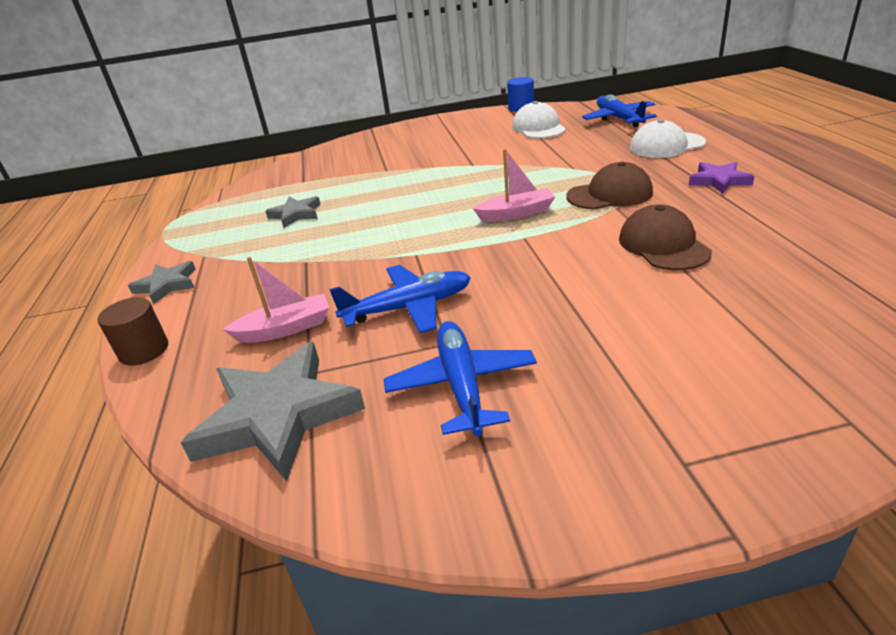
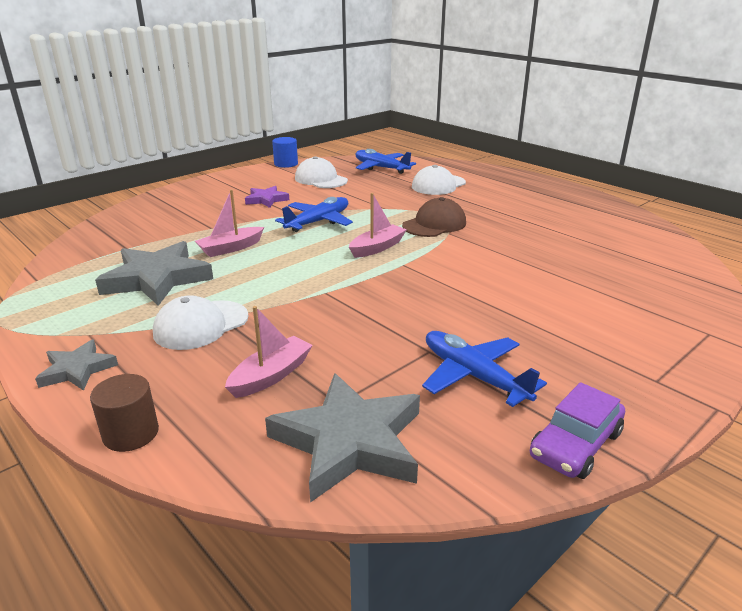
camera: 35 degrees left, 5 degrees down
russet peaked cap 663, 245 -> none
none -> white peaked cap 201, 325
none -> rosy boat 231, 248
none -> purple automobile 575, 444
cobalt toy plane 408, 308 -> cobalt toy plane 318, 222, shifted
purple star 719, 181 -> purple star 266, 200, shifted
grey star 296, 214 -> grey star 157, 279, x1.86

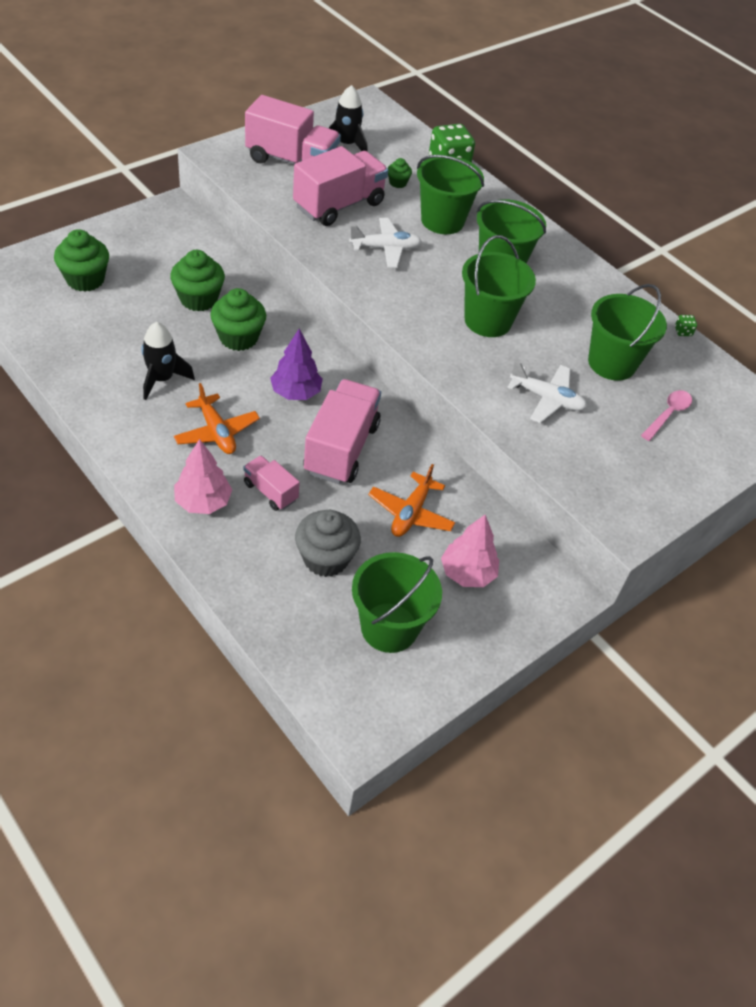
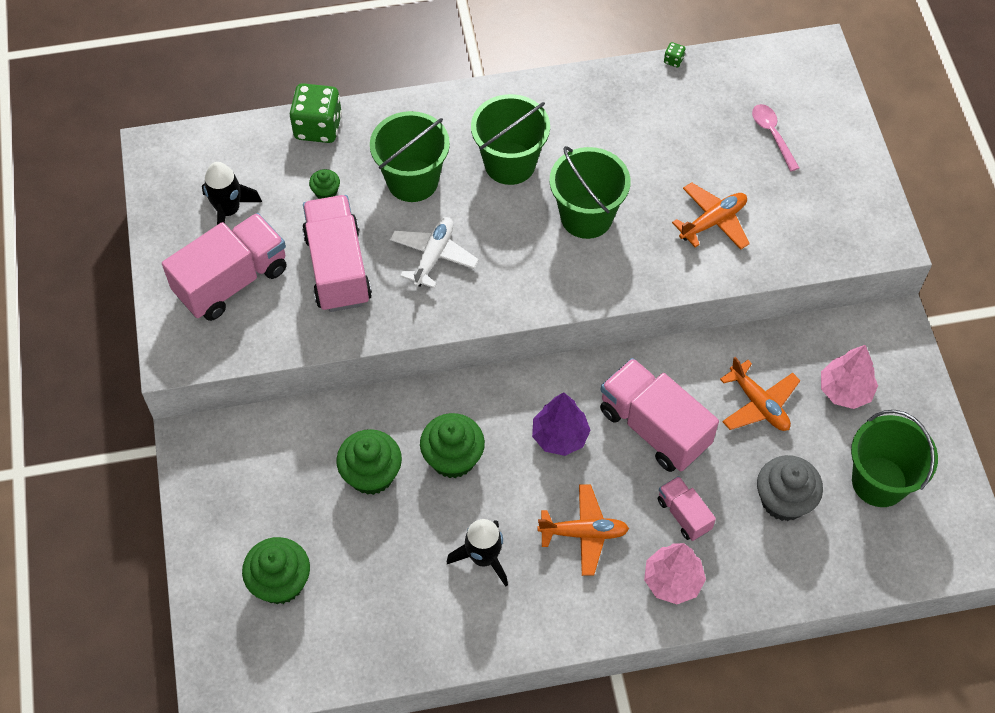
camera: 55 degrees left, 10 degrees up
green bucket 612, 363 -> none
white toy plane 547, 399 -> orange-coloured toy plane 713, 221
rosy toy truck 270, 491 -> rosy toy truck 683, 514, 75 degrees clockwise

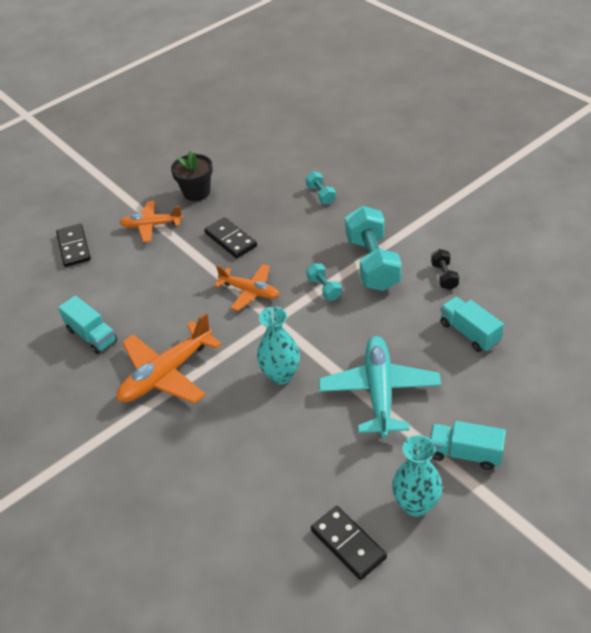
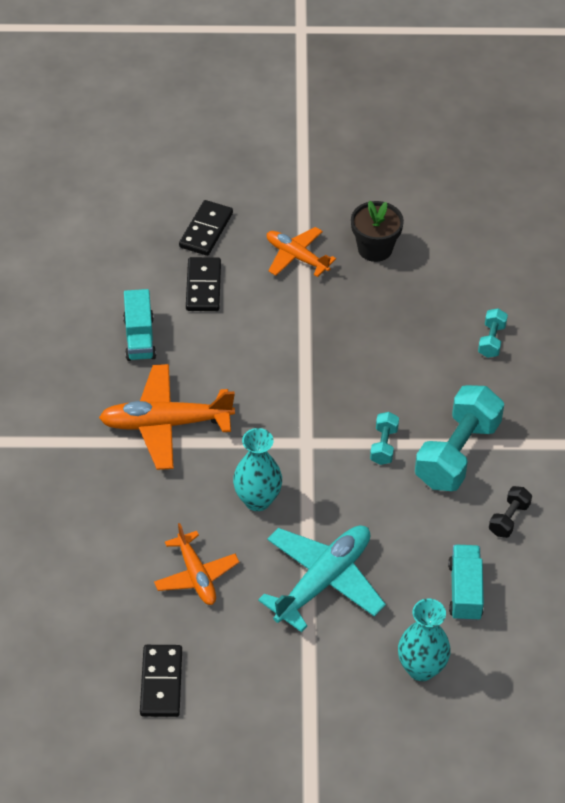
camera: 35 degrees right, 5 degrees up
teal toy truck 465, 453 -> none
black domino tile 230, 240 -> black domino tile 203, 286, shifted
orange-coloured toy plane 250, 291 -> orange-coloured toy plane 196, 575, shifted
teal tall vase 416, 504 -> teal tall vase 421, 668, shifted

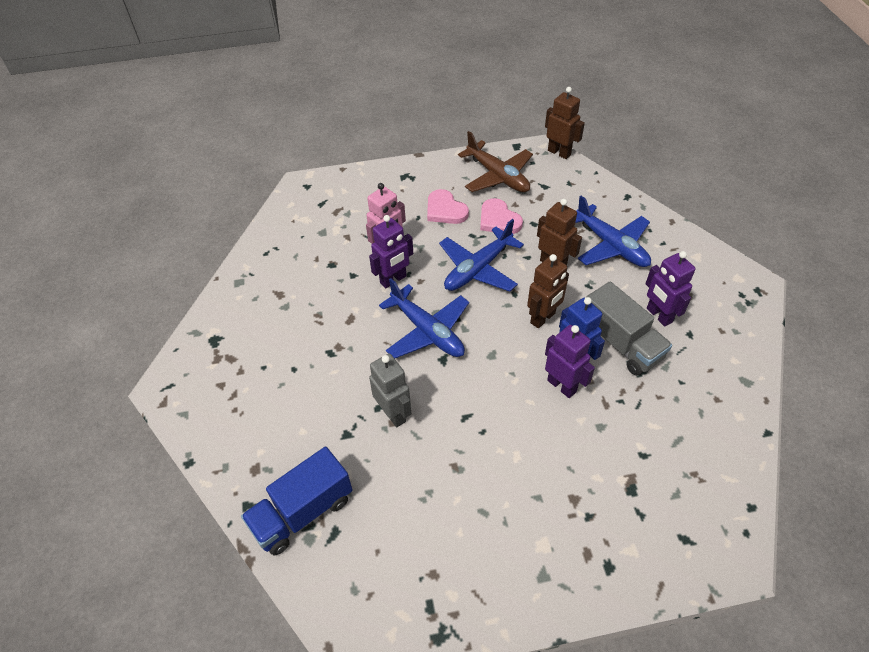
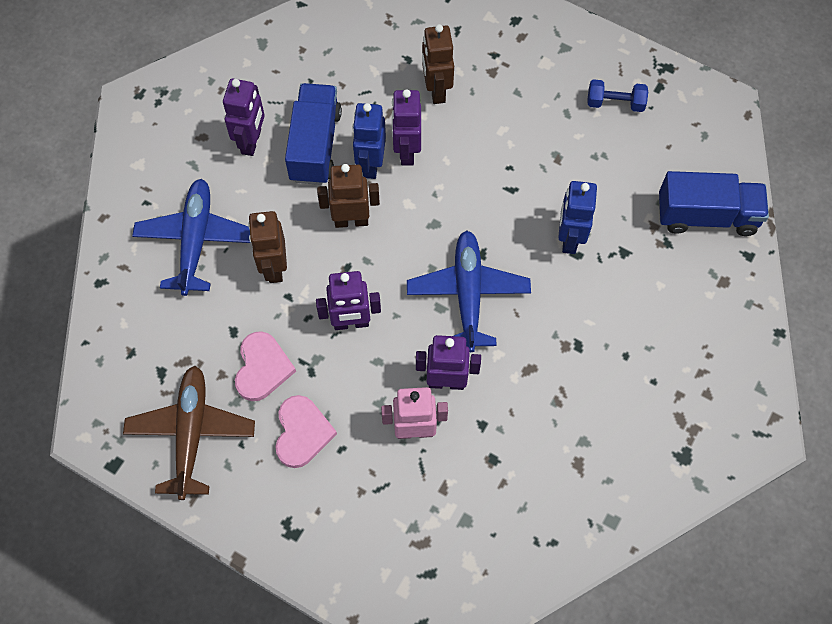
camera: 140 degrees left, 15 degrees up
none -> cobalt free weight 615, 103
russet robot 559, 152 -> russet robot 436, 90, shifted
cobalt toy plane 478, 269 -> purple robot 351, 323
grey robot 393, 413 -> cobalt robot 569, 238
grey toy truck 620, 343 -> cobalt toy truck 315, 145

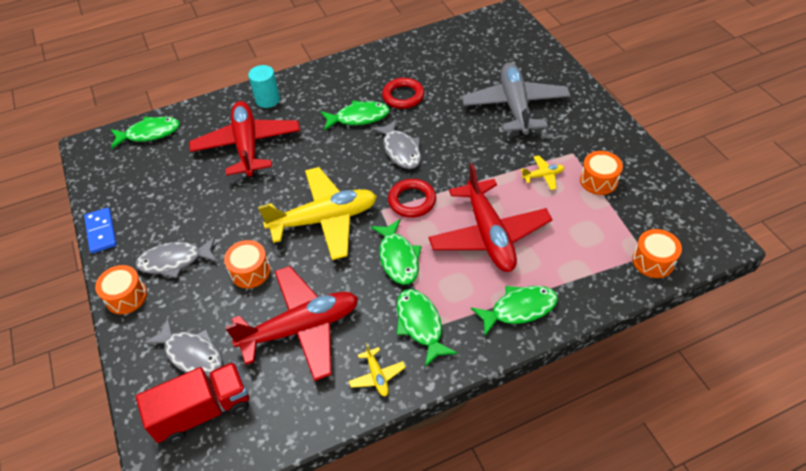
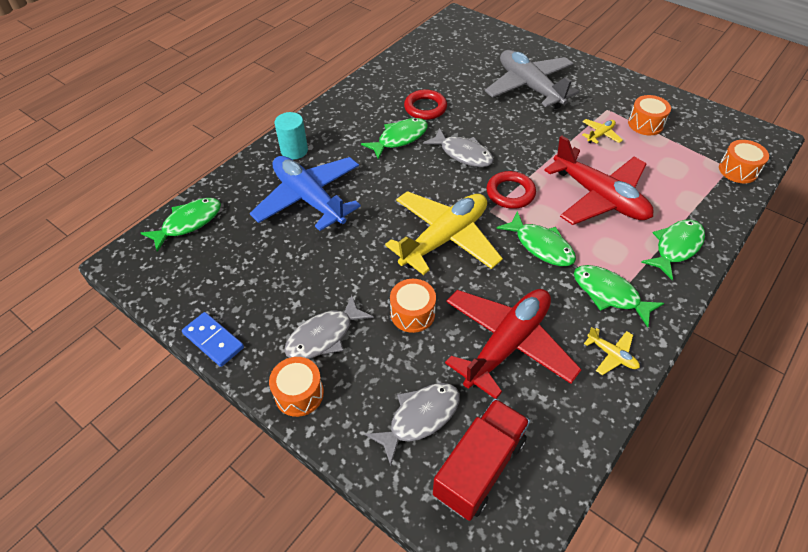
camera: 30 degrees left, 0 degrees up
scarlet toy plane 247, 146 -> cobalt toy plane 309, 199
grey fish figure 191, 354 -> grey fish figure 420, 418, 45 degrees counterclockwise

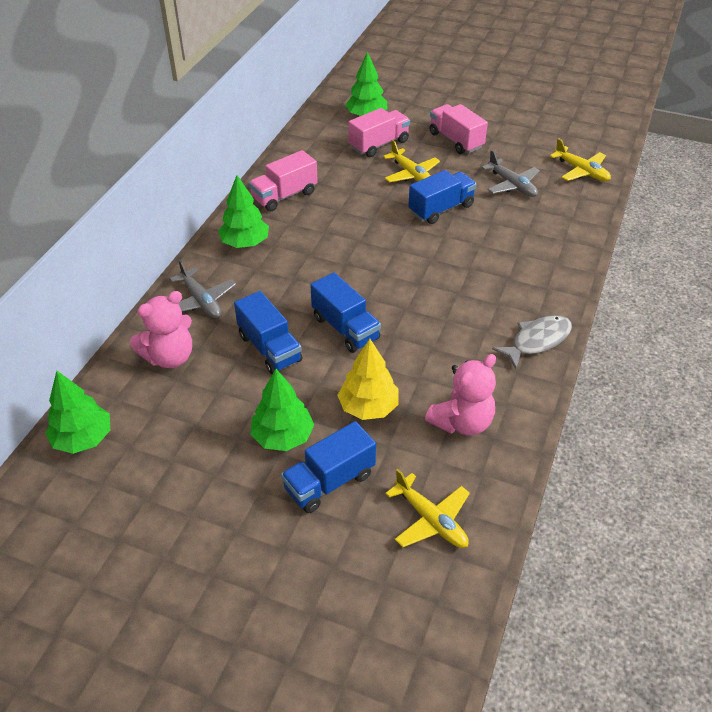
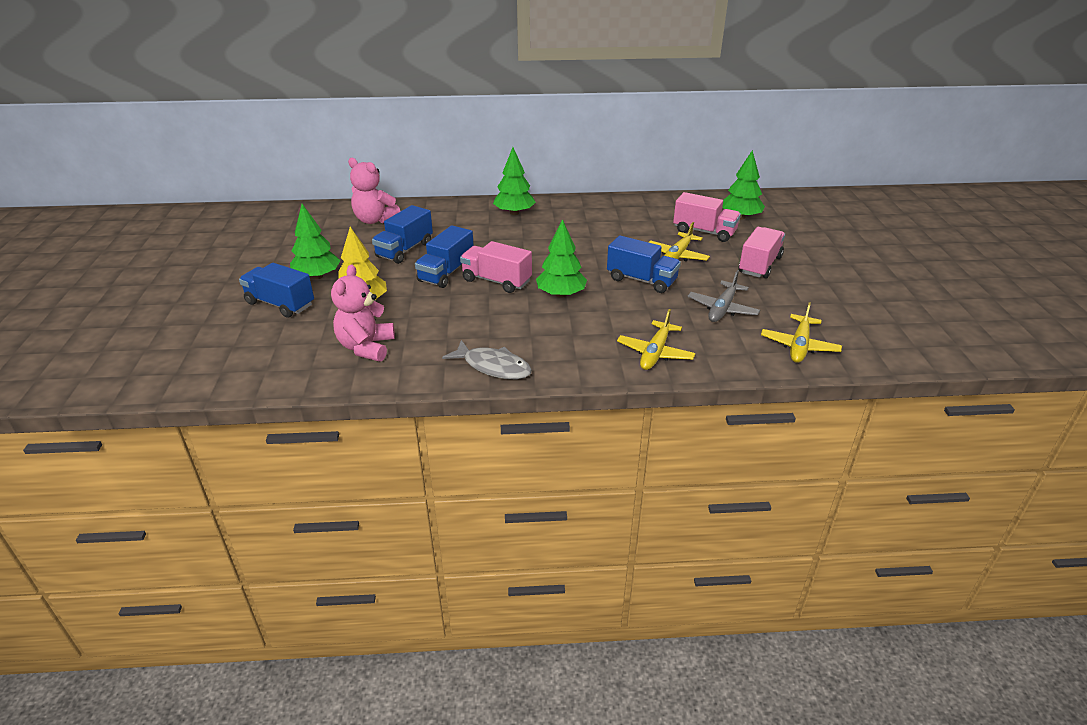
camera: 65 degrees right, 10 degrees down
grey toy plane 201, 301 -> none
green tree 83, 439 -> green tree 561, 294, shifted
rosy toy truck 284, 196 -> rosy toy truck 496, 281, shifted
yellow toy plane 431, 520 -> yellow toy plane 655, 353, shifted
rosy teddy 462, 422 -> rosy teddy 366, 347, 75 degrees clockwise

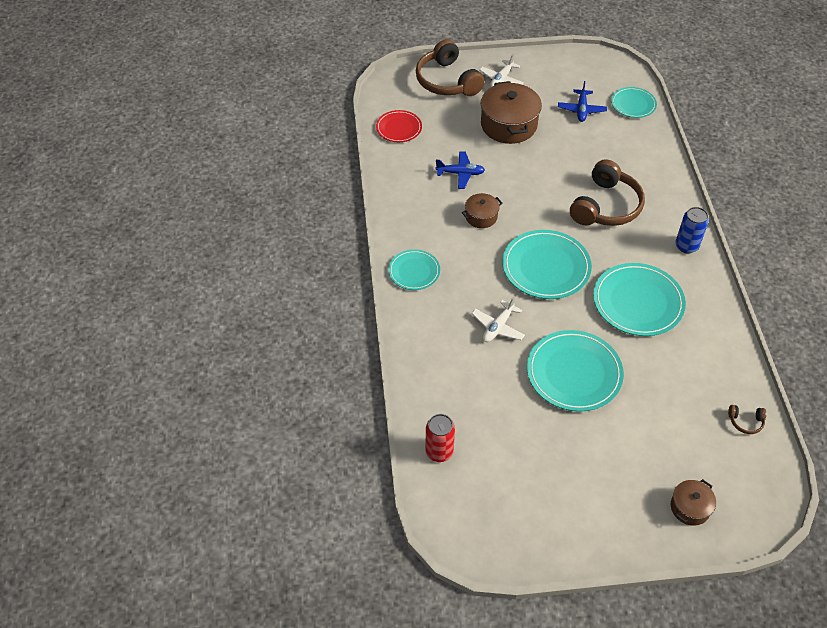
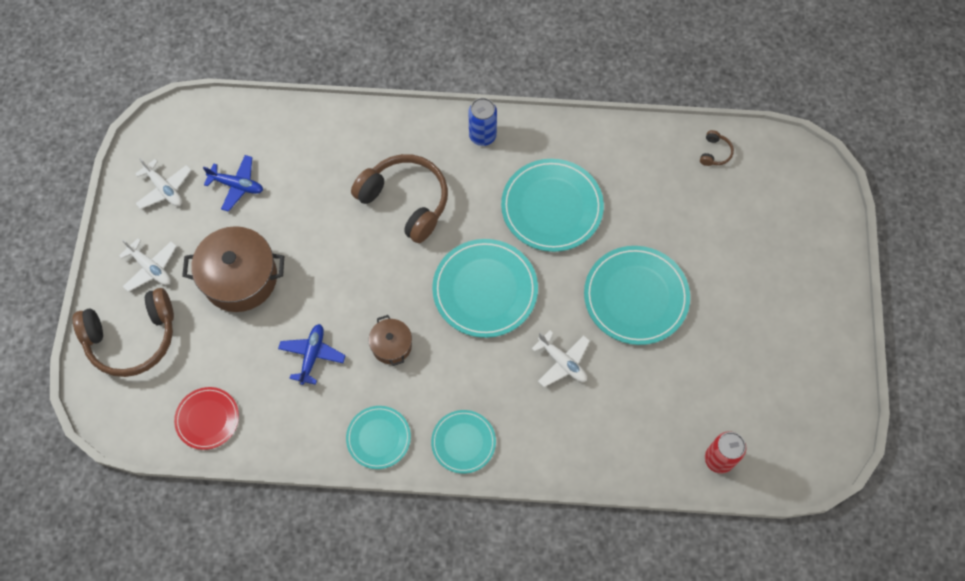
camera: 80 degrees left, 15 degrees up
russet pot 690, 507 -> none
none -> white toy plane 164, 189
teal flat dish 633, 104 -> teal flat dish 378, 438, shifted

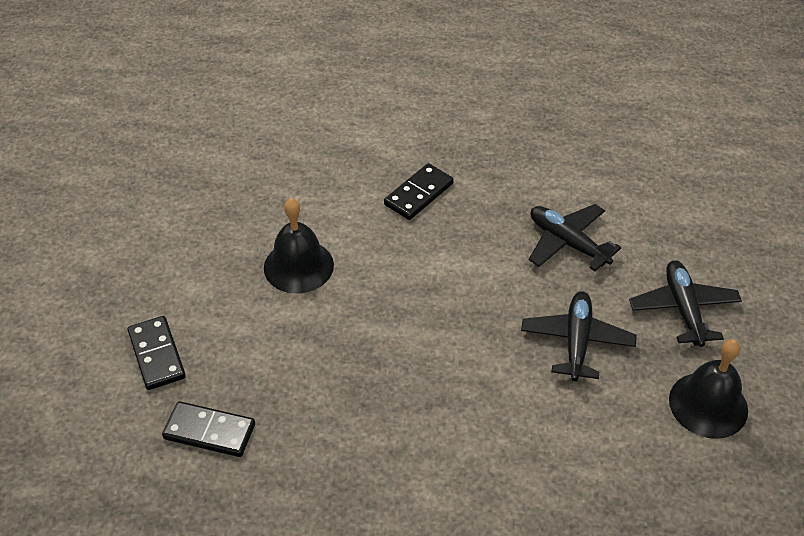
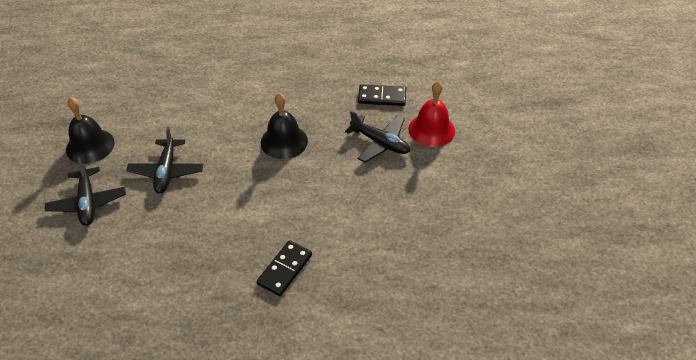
camera: 170 degrees right, 0 degrees up
black school bell 298, 266 -> black school bell 284, 141, shifted
black toy plane 568, 243 -> black toy plane 380, 143, shifted
black domino tile 157, 355 -> scarlet school bell 431, 130

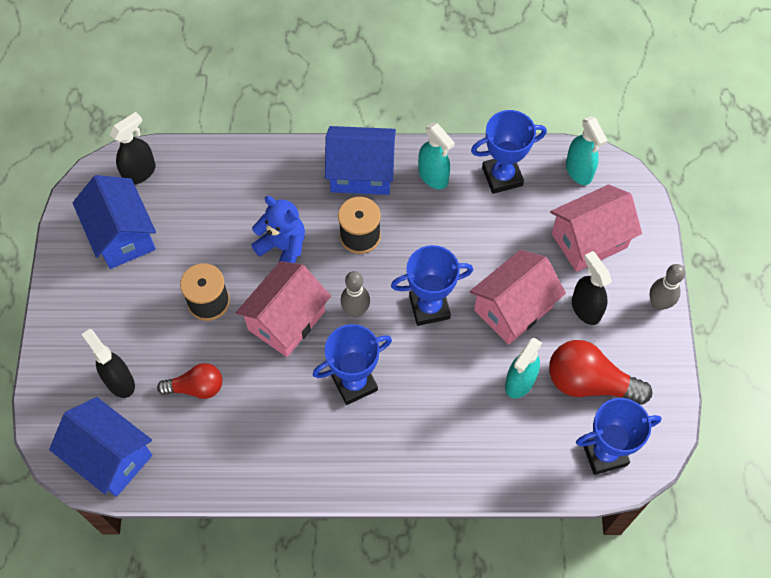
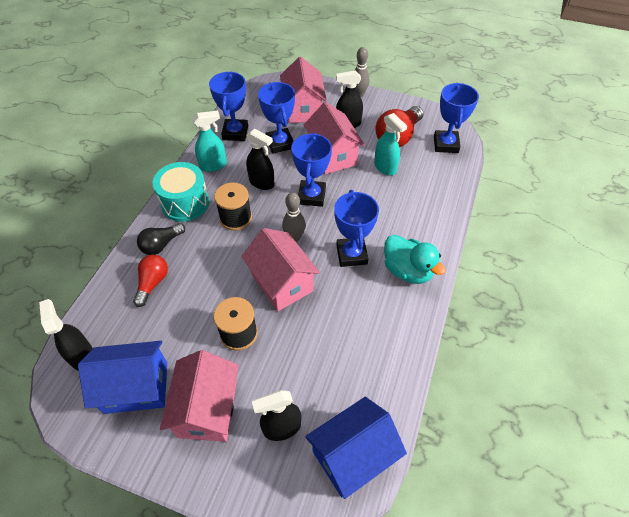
camera: 70 degrees left, 10 degrees down
cobalt teddy 283, 247 -> none
teal spray bottle 579, 171 -> none
none -> black bulb 161, 245
none -> rosy cottage 207, 409
none -> black spray bottle 262, 183
none -> cobalt prize cup 280, 143
none -> teal rubber duck 407, 270
scarlet bulb 196, 387 -> scarlet bulb 153, 283, shifted
cobalt cottage 361, 173 -> teal toy drum 185, 203

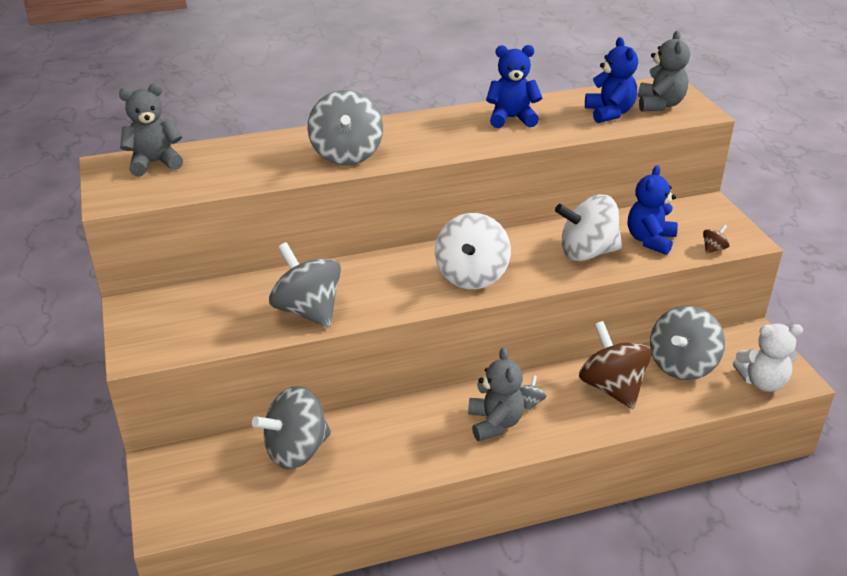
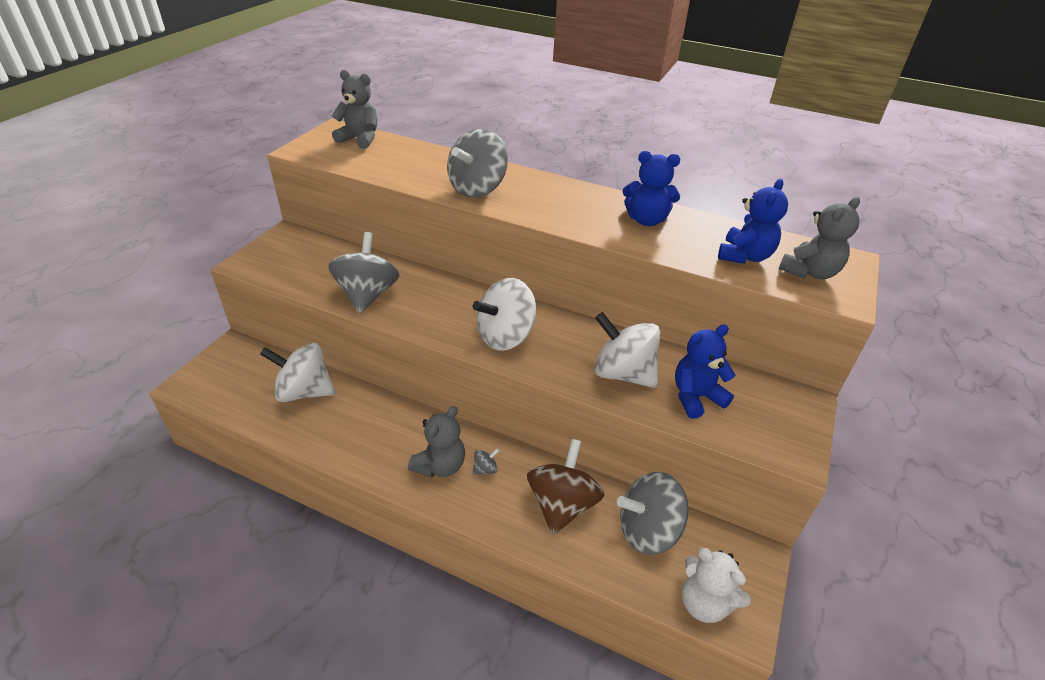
camera: 40 degrees right, 5 degrees up
russet whirligig 713, 249 -> none
grey whirligig 296, 450 -> white whirligig 304, 391
cobalt teddy 511, 118 -> cobalt teddy 646, 220, 150 degrees clockwise

